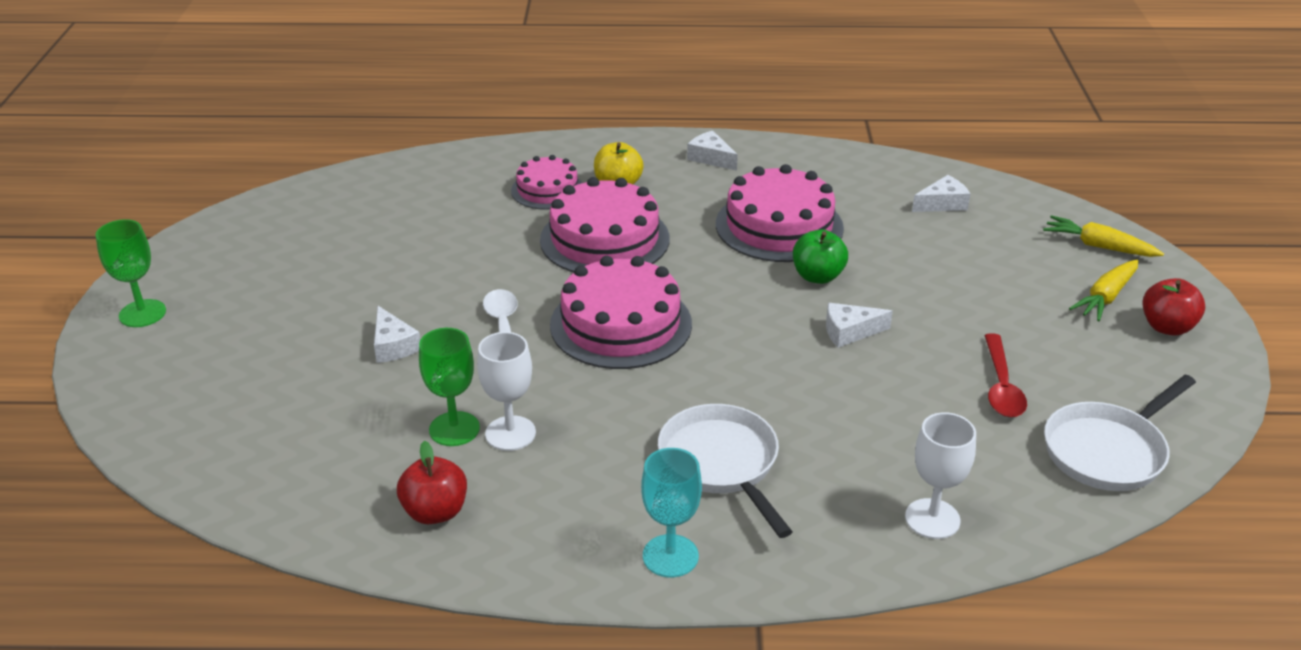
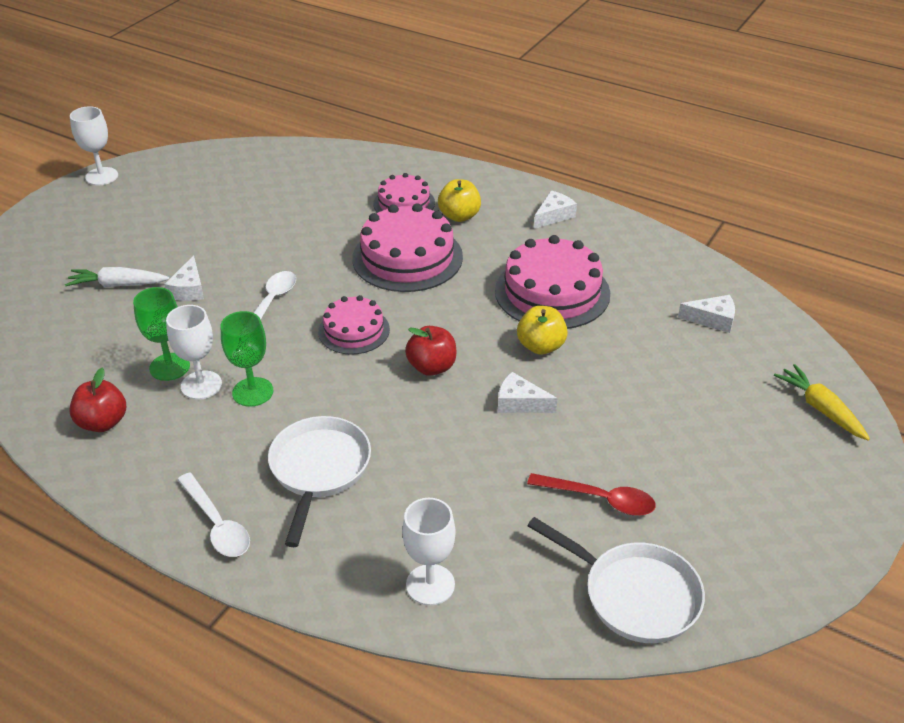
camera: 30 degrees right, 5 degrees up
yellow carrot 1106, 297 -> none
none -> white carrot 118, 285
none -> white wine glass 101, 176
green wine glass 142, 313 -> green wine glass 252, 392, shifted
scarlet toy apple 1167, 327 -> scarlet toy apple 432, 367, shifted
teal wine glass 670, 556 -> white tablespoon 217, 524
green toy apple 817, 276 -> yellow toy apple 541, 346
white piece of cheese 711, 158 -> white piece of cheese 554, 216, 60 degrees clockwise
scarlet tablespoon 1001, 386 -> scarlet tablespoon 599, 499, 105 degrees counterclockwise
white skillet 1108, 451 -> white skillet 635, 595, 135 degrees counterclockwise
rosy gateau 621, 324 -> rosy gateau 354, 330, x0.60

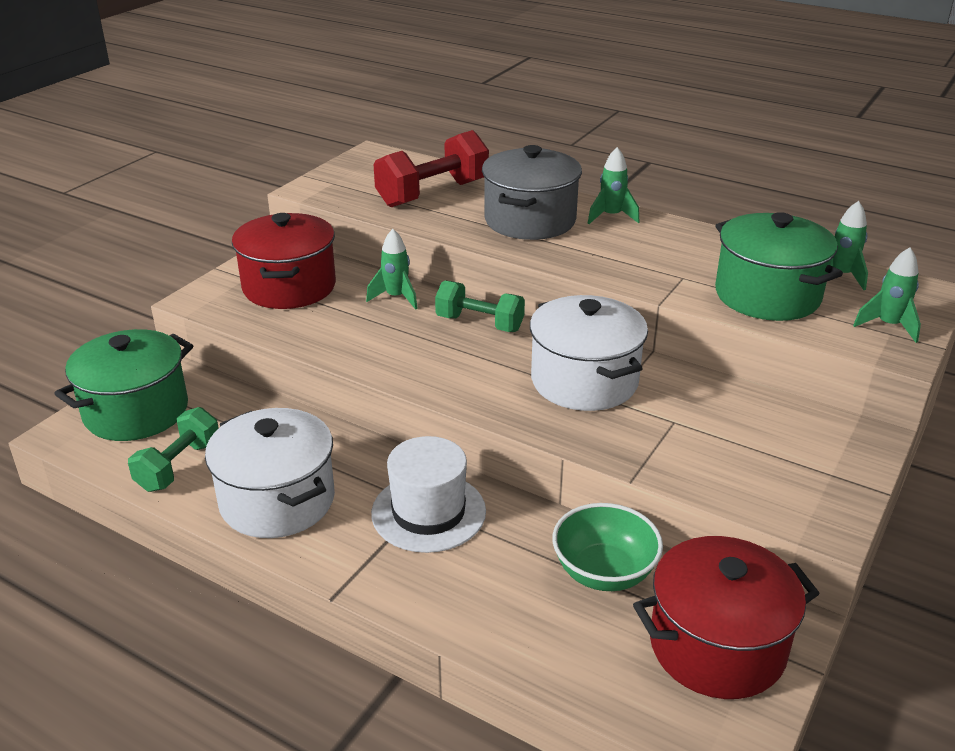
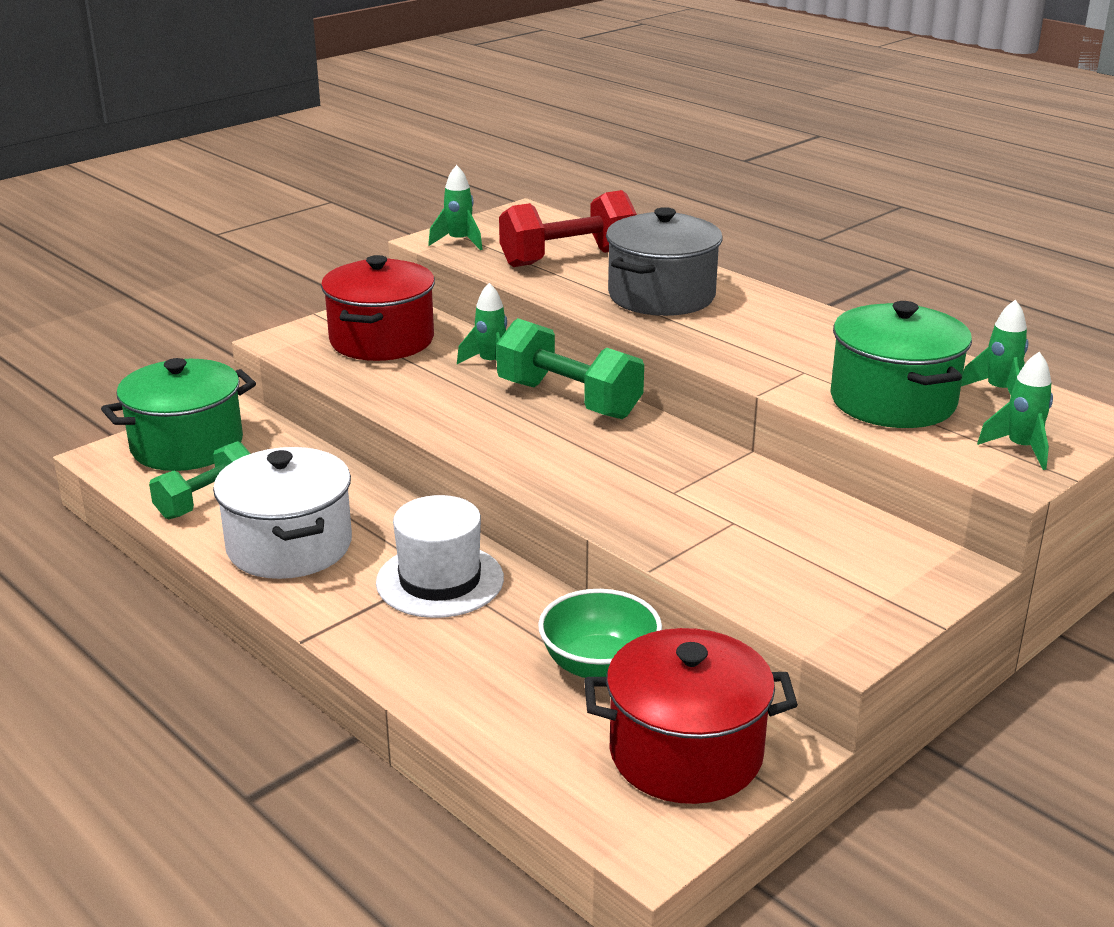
camera: 15 degrees right, 5 degrees down
white pot 584, 381 -> none
green spaceship 611, 216 -> green spaceship 459, 242, shifted
green free weight 479, 323 -> green free weight 569, 400, x1.50

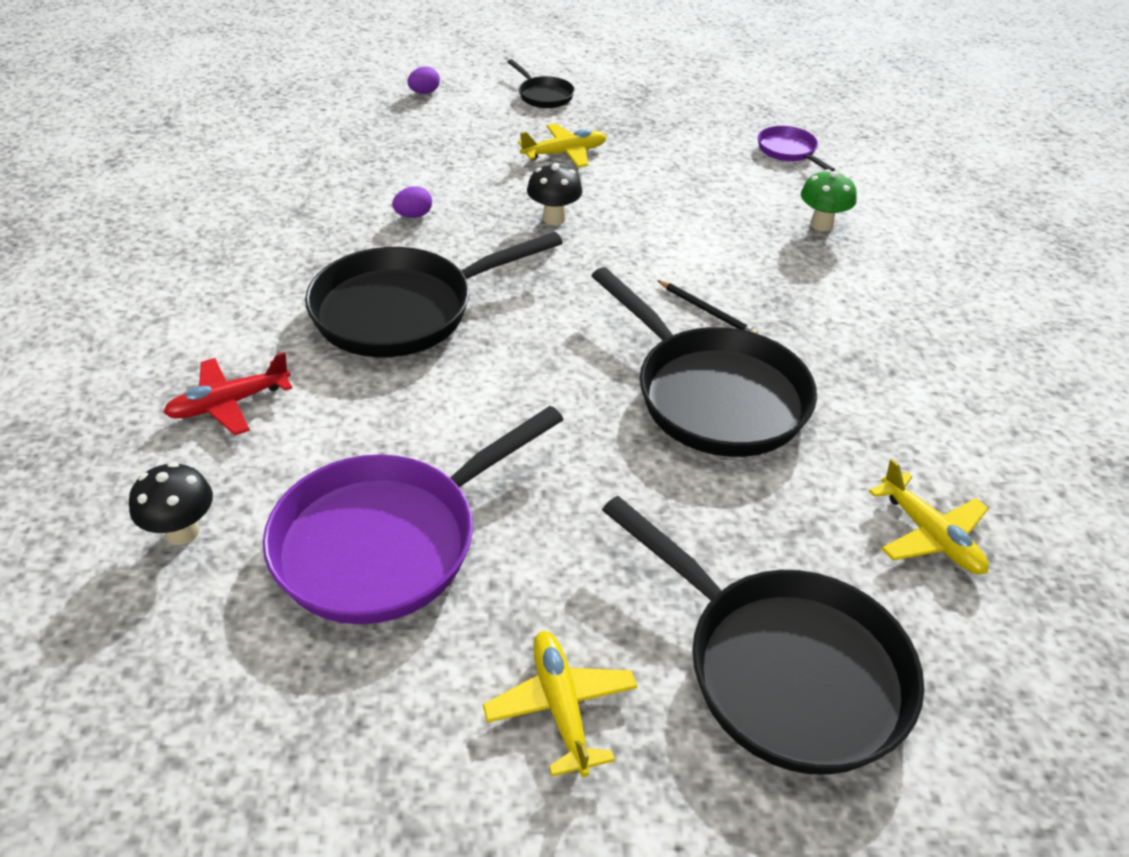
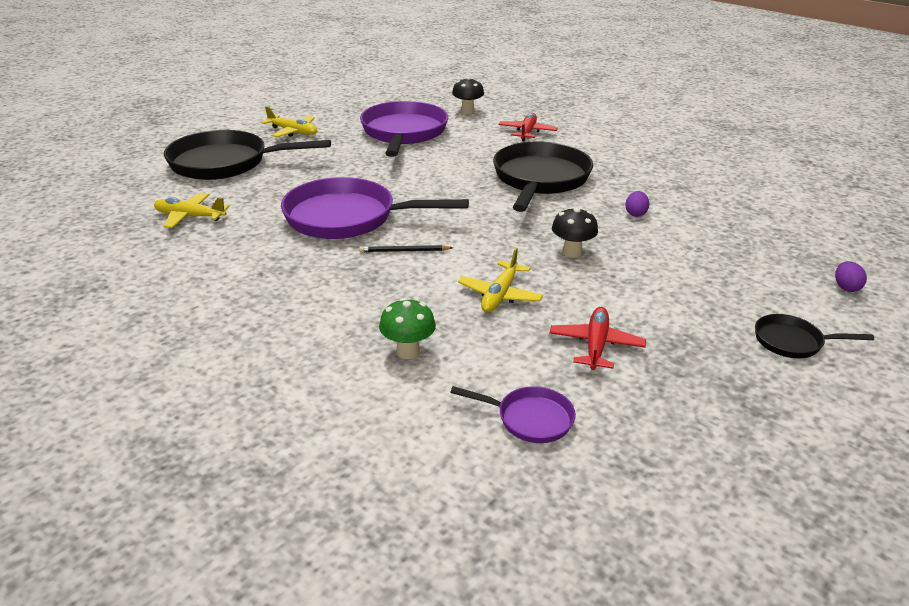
camera: 135 degrees right, 10 degrees down
none -> scarlet toy plane 596, 345
yellow toy plane 565, 153 -> yellow toy plane 500, 295, shifted
black skillet 713, 395 -> purple skillet 347, 217

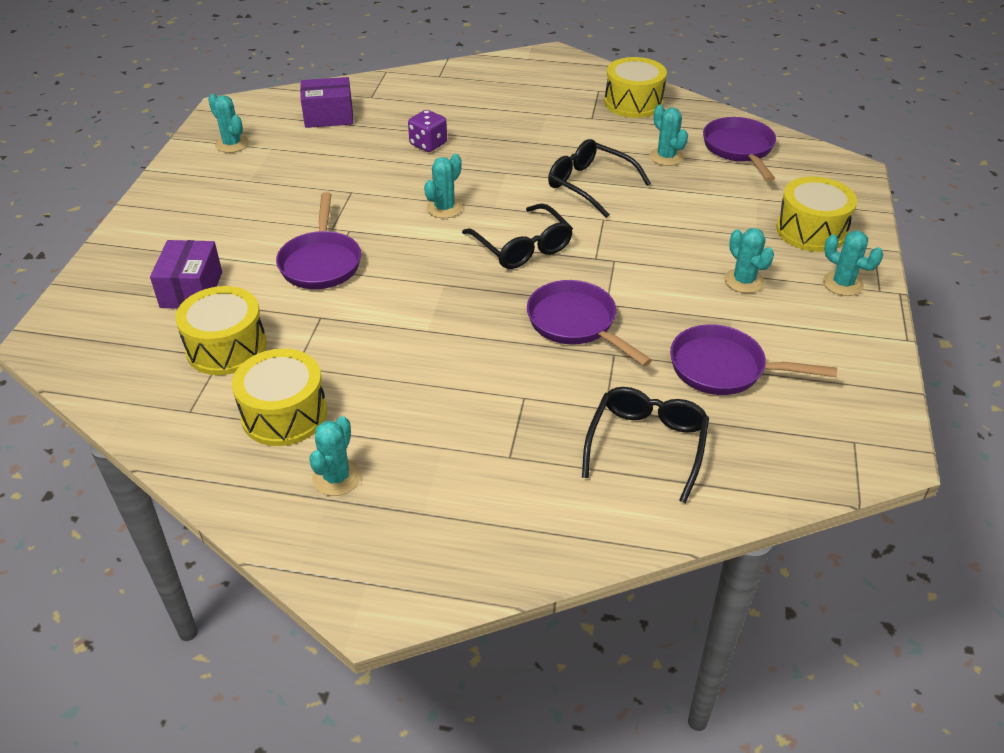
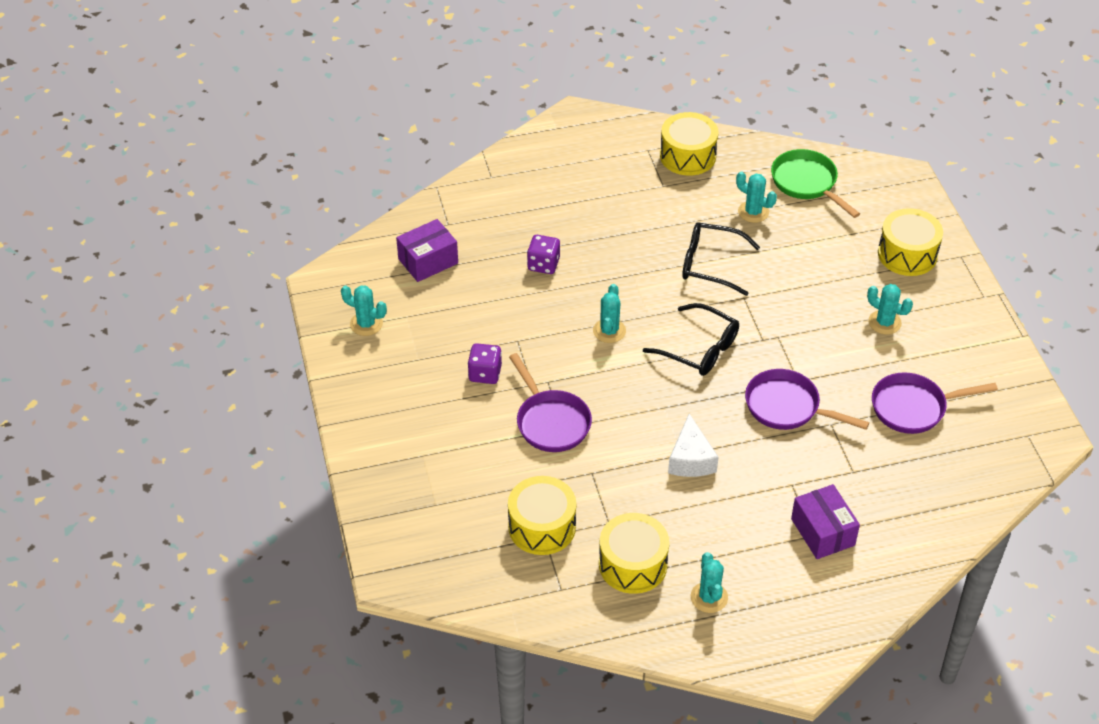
camera: 25 degrees left, 5 degrees up
black spectacles 646, 445 -> none
teal prickly plant 842, 284 -> none
none -> purple game die 485, 373
none -> white piece of cheese 691, 459
purple box 191, 289 -> purple box 822, 532, shifted
purple skillet 739, 149 -> green skillet 806, 183

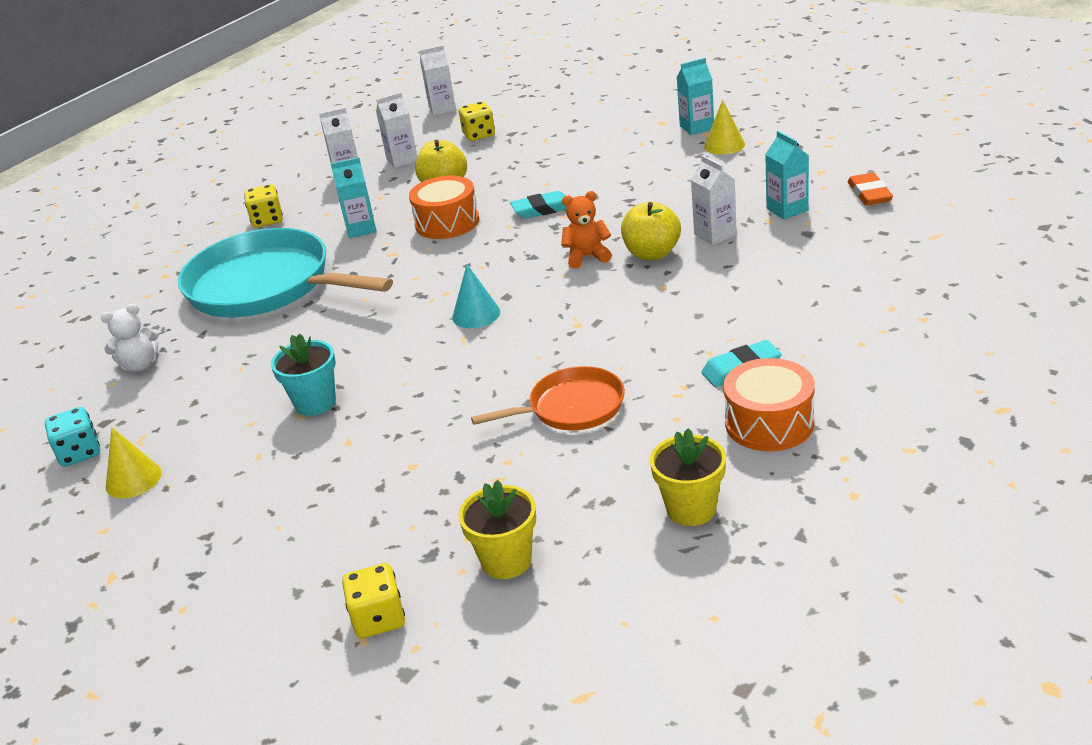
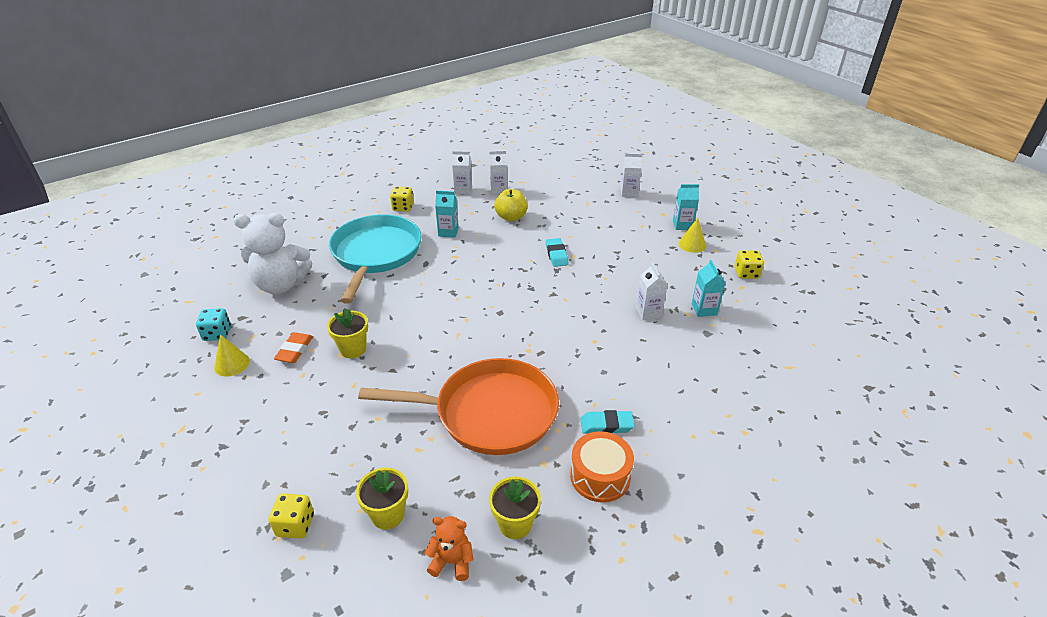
camera: 15 degrees right, 5 degrees up
orange-coloured toy drum 447, 223 -> none
teal cone shape 476, 314 -> none
yellow toy apple 652, 253 -> none
white milk carton 442, 109 -> white milk carton 629, 193, shifted
yellow game die 479, 135 -> yellow game die 746, 273, shifted
orange-coloured teddy 587, 257 -> orange-coloured teddy 452, 561, shifted
orange-coloured gum eraser 869, 194 -> orange-coloured gum eraser 294, 350, shifted
teal potted plant 315, 403 -> yellow potted plant 353, 349
teal skillet 266, 286 -> teal skillet 375, 254, 45 degrees clockwise
teal gum eraser 542, 209 -> teal gum eraser 556, 255, 75 degrees clockwise
white teddy 140, 365 -> white teddy 281, 285, x2.05
orange-coloured skillet 572, 407 -> orange-coloured skillet 490, 413, x1.92

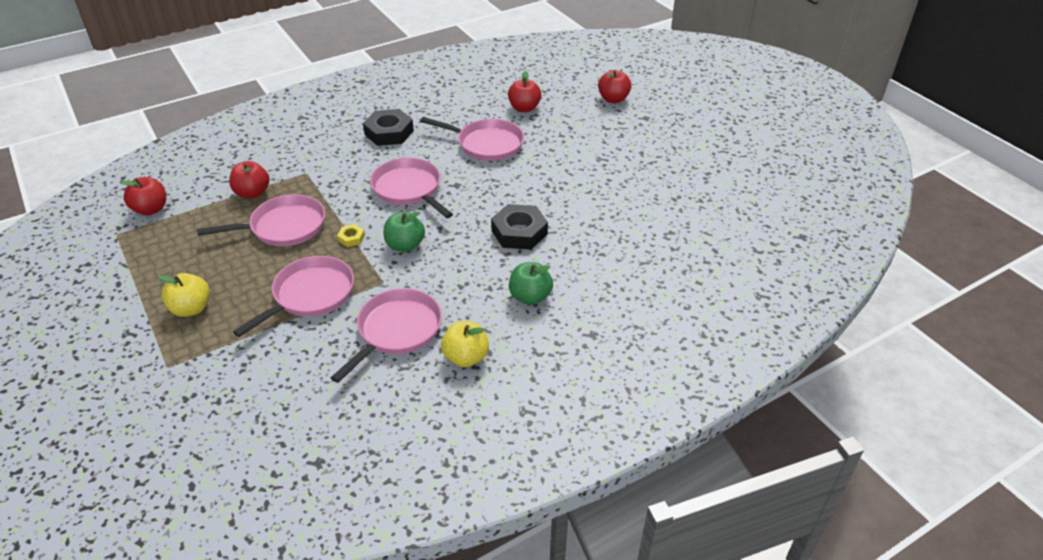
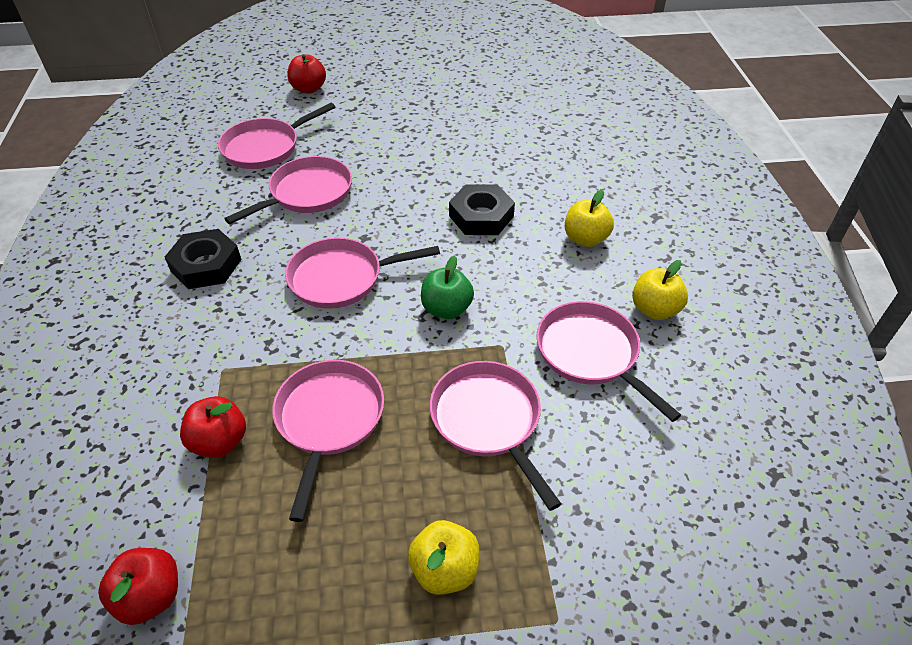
camera: 65 degrees left, 5 degrees up
yellow nut 351, 238 -> none
scarlet toy apple 524, 108 -> rosy skillet 265, 147
green toy apple 530, 297 -> yellow toy apple 585, 239

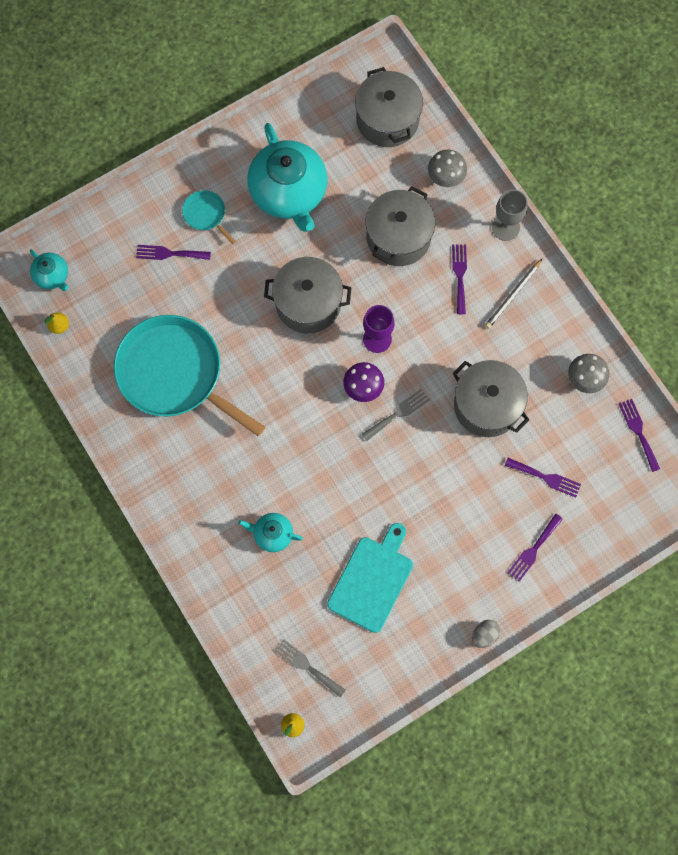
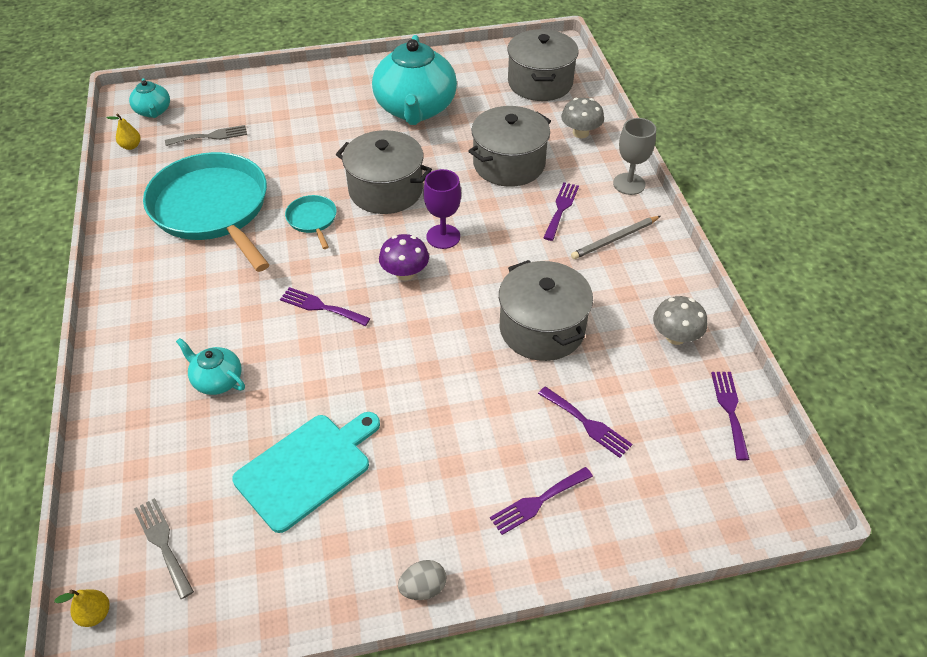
camera: 20 degrees right, 25 degrees down
purple table fork 169, 253 -> purple table fork 321, 307, shifted
teal skillet 206, 214 -> teal skillet 312, 220, shifted
grey table fork 398, 413 -> grey table fork 210, 136, shifted

